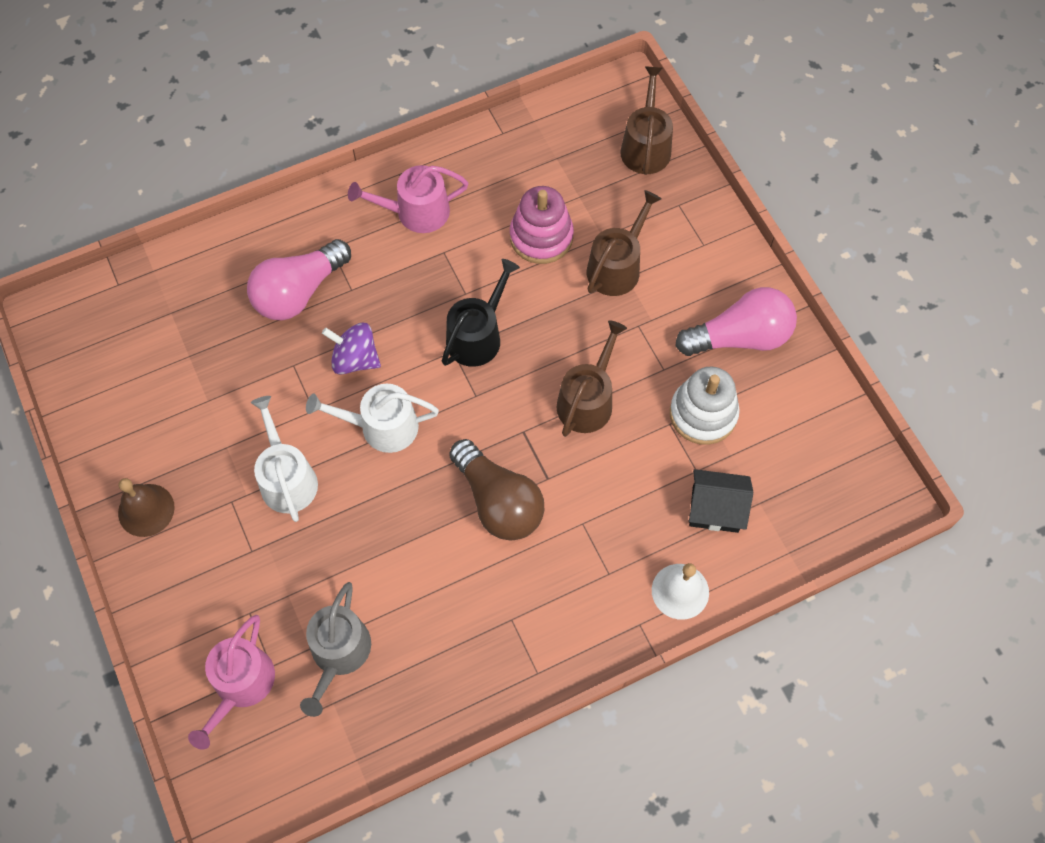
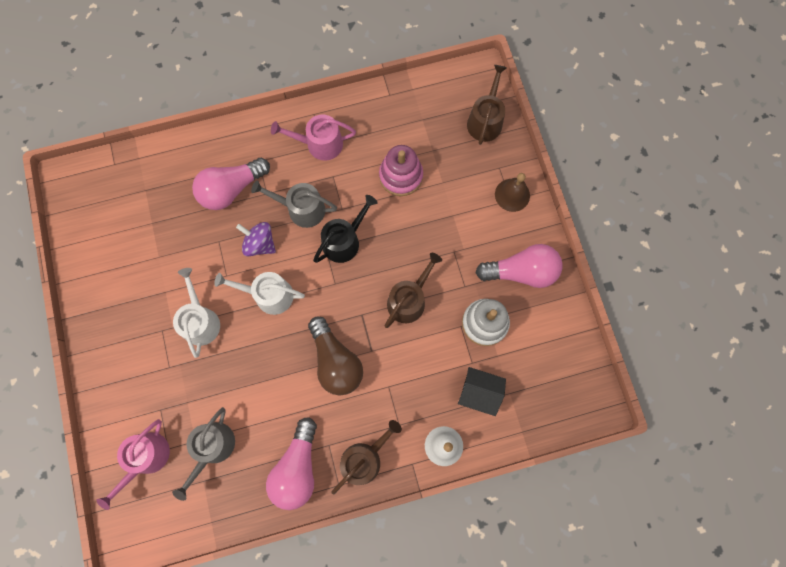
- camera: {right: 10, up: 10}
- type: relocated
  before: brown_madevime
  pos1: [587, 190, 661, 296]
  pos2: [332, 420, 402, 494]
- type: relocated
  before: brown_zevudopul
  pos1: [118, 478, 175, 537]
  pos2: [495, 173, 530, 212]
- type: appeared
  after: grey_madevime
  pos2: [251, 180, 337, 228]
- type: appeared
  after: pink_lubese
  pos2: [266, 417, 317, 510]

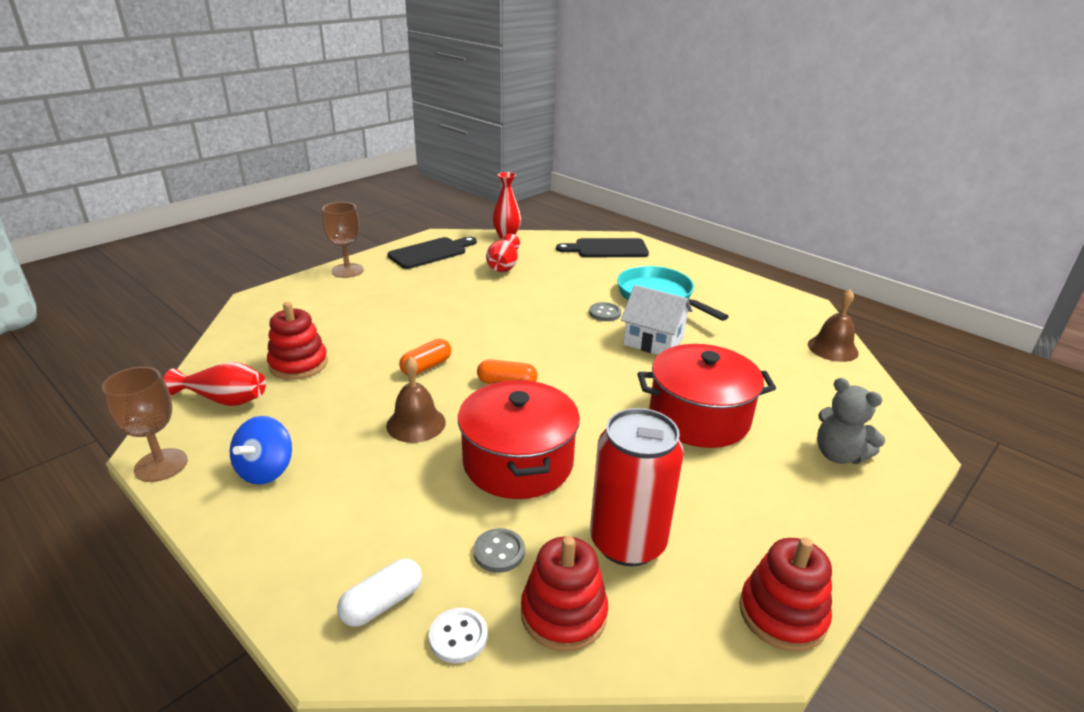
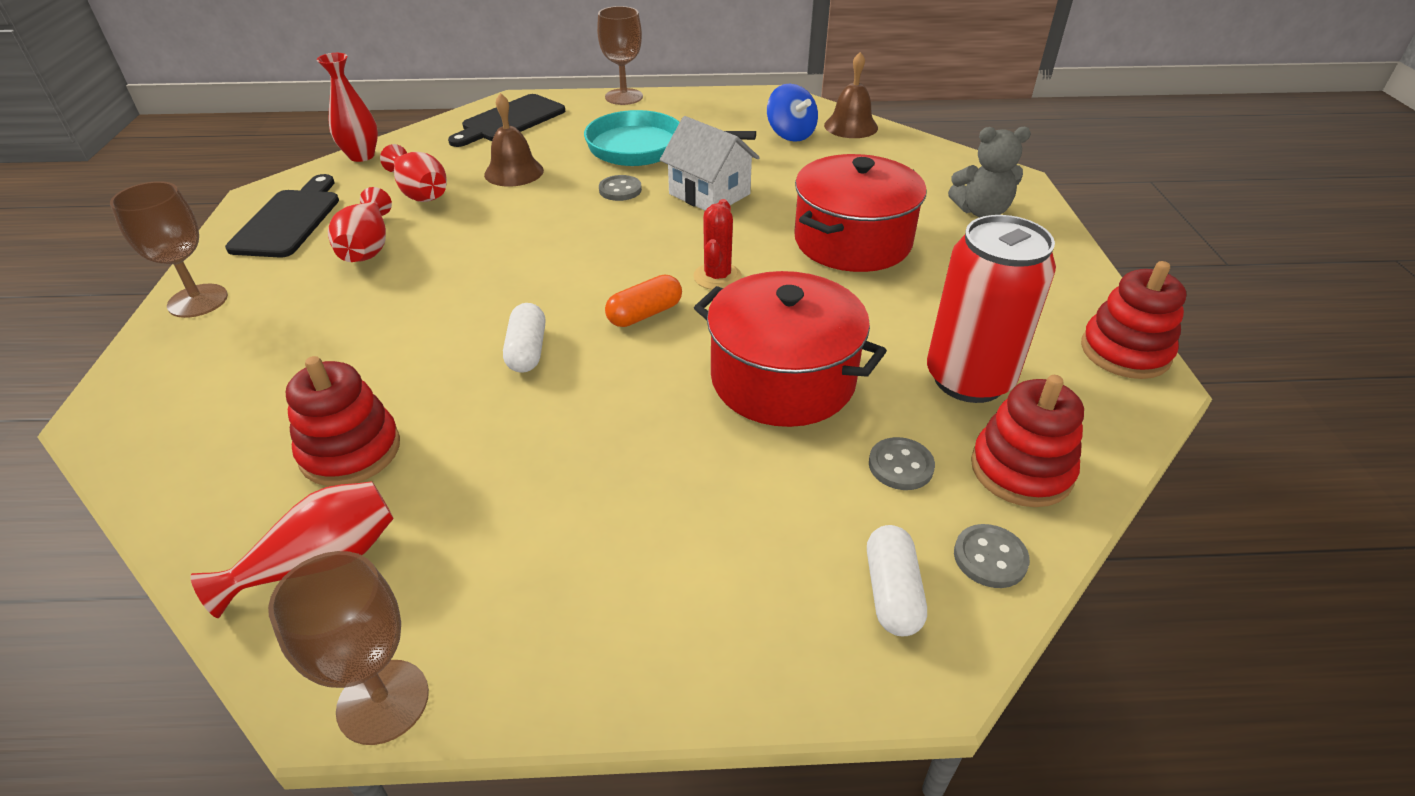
- camera: {right: -45, up: 10}
- type: spun
  before: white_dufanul
  pos1: [621, 285, 693, 355]
  pos2: [660, 116, 760, 211]
  turn: 60
- type: colour
  before: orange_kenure
  after: white_kenure
  pos1: [399, 339, 451, 375]
  pos2: [503, 303, 545, 373]
- type: relocated
  before: brown_zevudopul
  pos1: [386, 357, 446, 443]
  pos2: [484, 93, 544, 187]
- type: relocated
  before: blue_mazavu
  pos1: [230, 416, 292, 485]
  pos2: [767, 84, 818, 142]
- type: colour
  before: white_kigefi
  after: grey_kigefi
  pos1: [429, 608, 487, 663]
  pos2: [954, 524, 1030, 588]
- type: appeared
  after: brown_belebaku
  pos2: [597, 6, 643, 105]
- type: appeared
  after: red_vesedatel
  pos2: [328, 187, 392, 262]
- type: appeared
  after: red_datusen
  pos2: [693, 199, 742, 290]

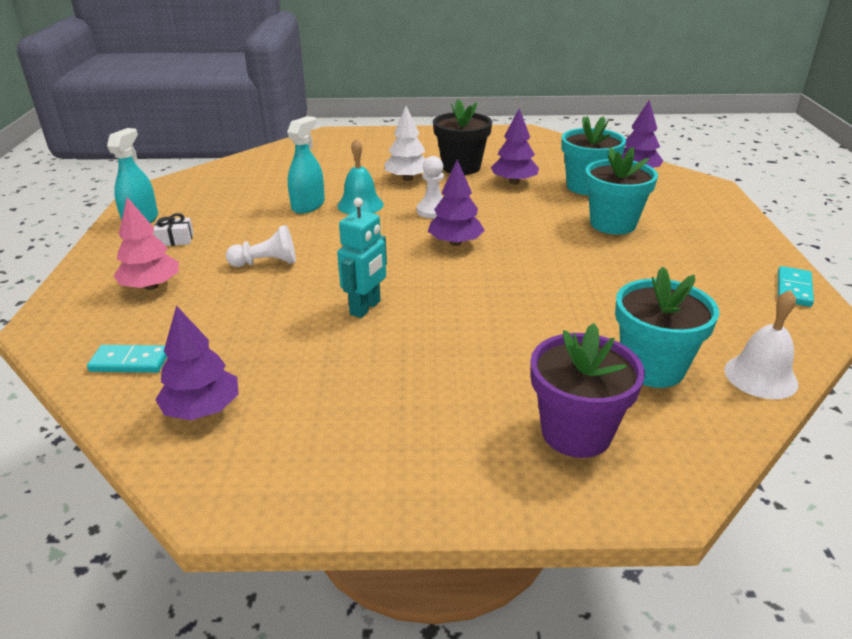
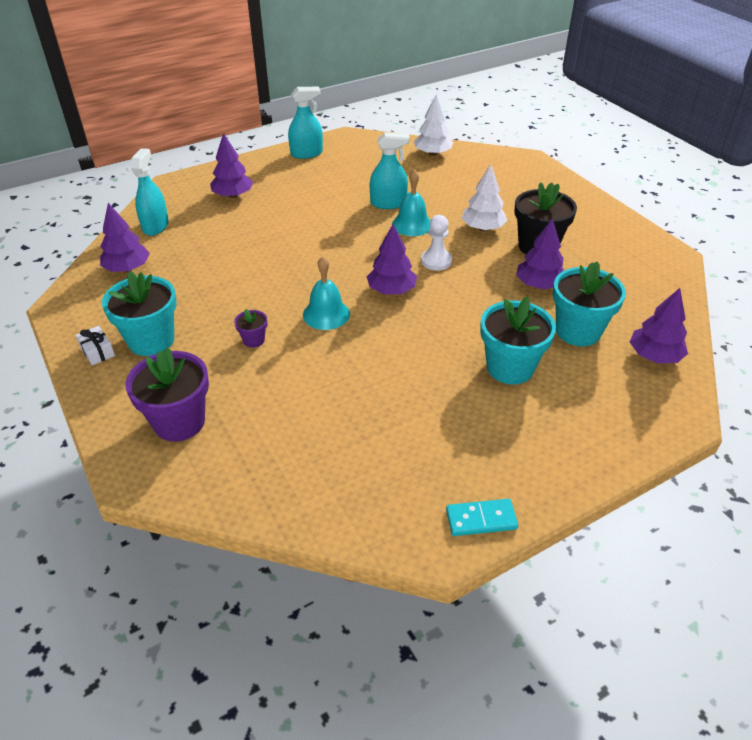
- camera: {right: 60, up: 10}
- type: colour
  before: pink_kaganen
  after: purple_kaganen
  pos1: [114, 197, 179, 290]
  pos2: [210, 133, 253, 198]
- type: missing
  before: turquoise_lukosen
  pos1: [337, 198, 387, 318]
- type: relocated
  before: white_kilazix
  pos1: [153, 213, 194, 246]
  pos2: [76, 326, 115, 365]
- type: missing
  before: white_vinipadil
  pos1: [226, 225, 296, 267]
- type: relocated
  before: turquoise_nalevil
  pos1: [615, 267, 719, 388]
  pos2: [102, 271, 177, 356]
- type: missing
  before: white_zevudopul
  pos1: [724, 290, 798, 399]
- type: exchanged
  before: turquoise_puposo
  after: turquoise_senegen
  pos1: [87, 345, 167, 373]
  pos2: [131, 148, 169, 236]
- type: appeared
  after: white_kaganen
  pos2: [414, 94, 453, 156]
- type: appeared
  after: turquoise_zevudopul
  pos2: [303, 256, 350, 330]
- type: appeared
  after: purple_nalevil
  pos2: [234, 309, 267, 348]

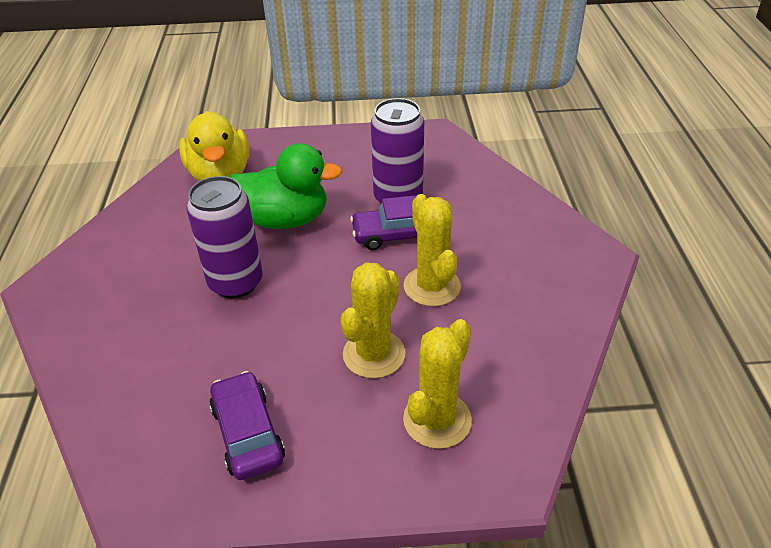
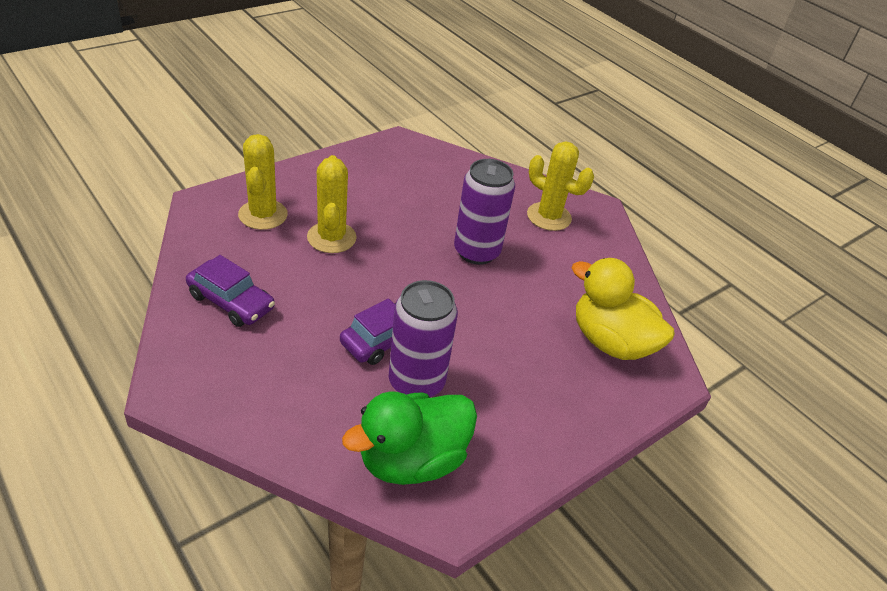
- camera: {right: 140, up: 0}
- type: relocated
  before: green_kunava
  pos1: [229, 143, 343, 229]
  pos2: [342, 391, 477, 485]
- type: relocated
  before: yellow_datusen
  pos1: [404, 194, 461, 306]
  pos2: [527, 141, 594, 231]
- type: relocated
  before: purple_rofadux
  pos1: [209, 371, 285, 480]
  pos2: [186, 255, 275, 327]

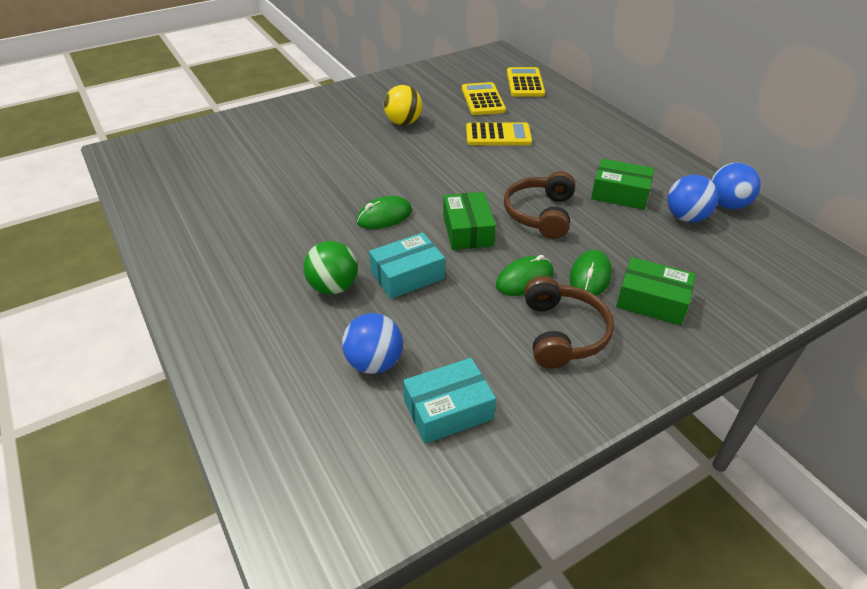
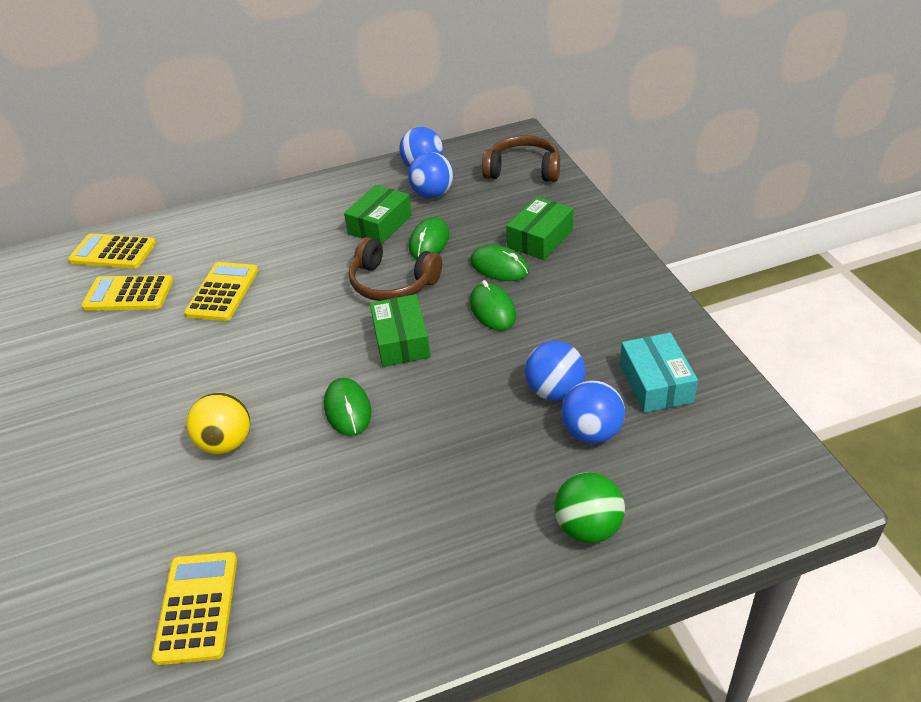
- camera: {right: -75, up: 0}
- type: relocated
  before: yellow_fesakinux
  pos1: [384, 85, 422, 125]
  pos2: [186, 393, 250, 454]
- type: spun
  before: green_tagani
  pos1: [443, 192, 496, 250]
  pos2: [370, 294, 431, 367]
  turn: 75
- type: missing
  before: turquoise_tagani
  pos1: [369, 233, 445, 299]
- type: relocated
  before: green_fesakinux
  pos1: [304, 241, 358, 294]
  pos2: [554, 472, 625, 544]
- type: relocated
  before: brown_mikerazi
  pos1: [524, 276, 614, 369]
  pos2: [482, 135, 560, 182]
- type: appeared
  after: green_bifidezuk
  pos2: [409, 217, 449, 259]
- type: appeared
  after: blue_fesakinux
  pos2: [525, 341, 585, 401]
- type: appeared
  after: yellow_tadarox
  pos2: [152, 552, 237, 665]

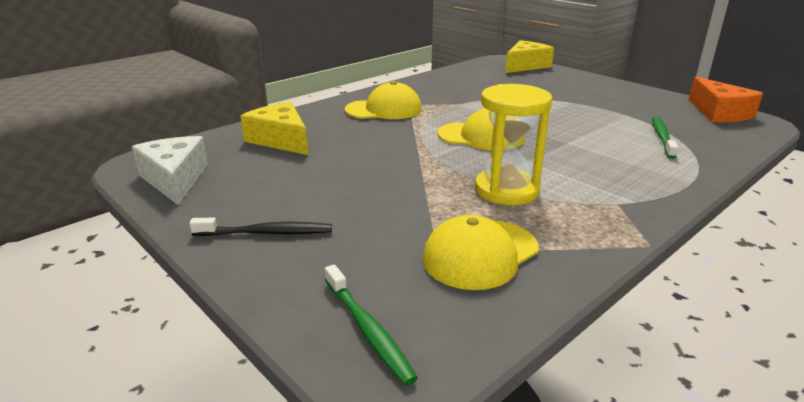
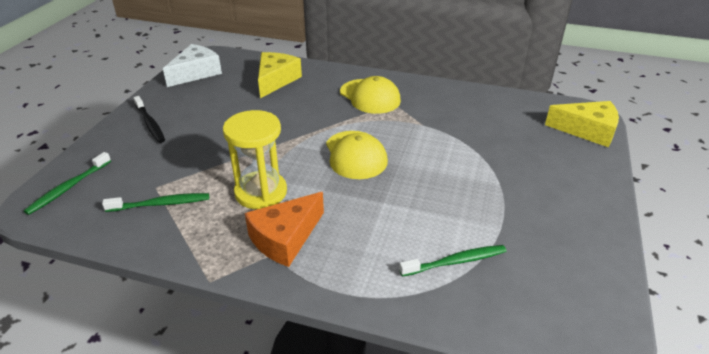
- camera: {right: 60, up: 10}
- type: relocated
  before: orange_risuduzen
  pos1: [689, 77, 763, 122]
  pos2: [245, 192, 324, 267]
- type: exchanged
  before: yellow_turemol
  after: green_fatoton
  pos1: [422, 215, 538, 290]
  pos2: [102, 193, 209, 212]

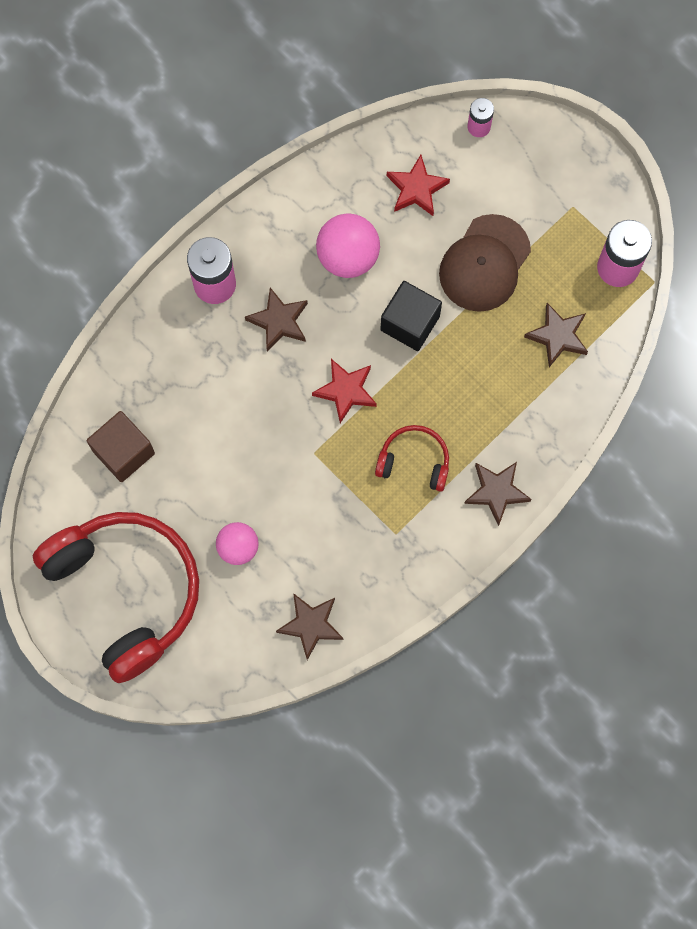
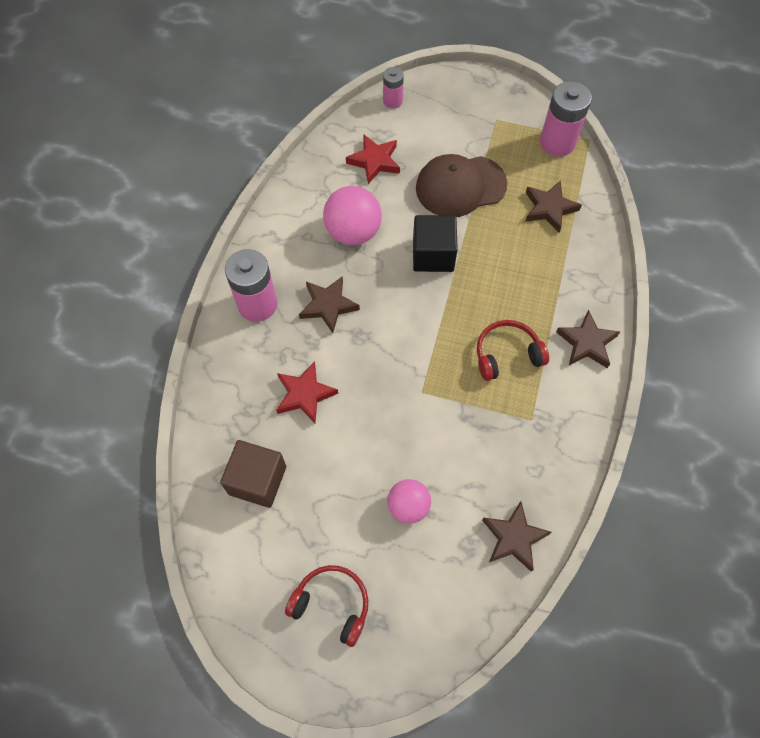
- camera: {right: -30, up: -10}
- type: spun
  before: brown_turemol
  pos1: [439, 214, 531, 312]
  pos2: [416, 154, 508, 217]
  turn: 75
- type: relocated
  before: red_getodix
  pos1: [312, 359, 377, 423]
  pos2: [276, 361, 338, 423]
- type: size
  before: red_mikerazi
  pos1: [33, 512, 199, 683]
  pos2: [285, 565, 368, 647]
  scale: 0.46

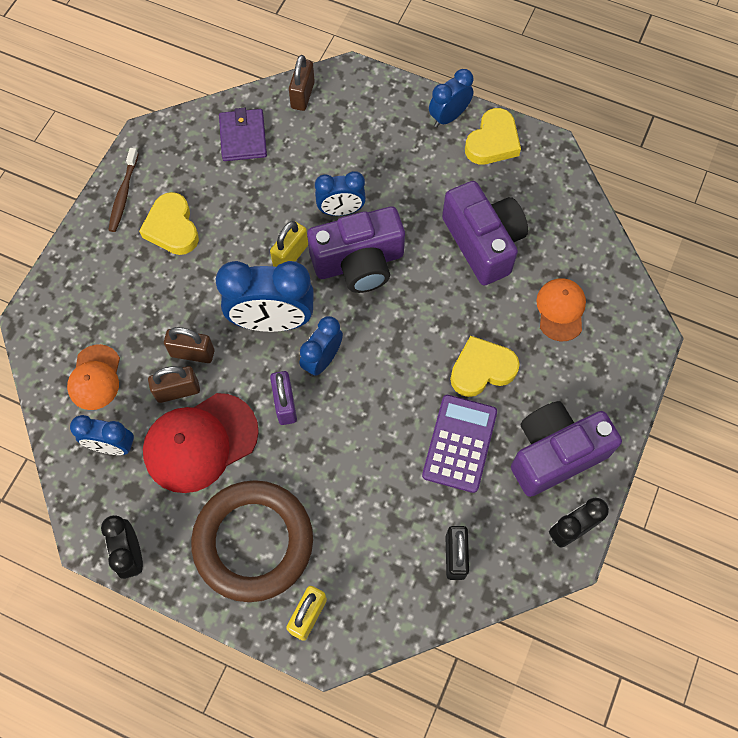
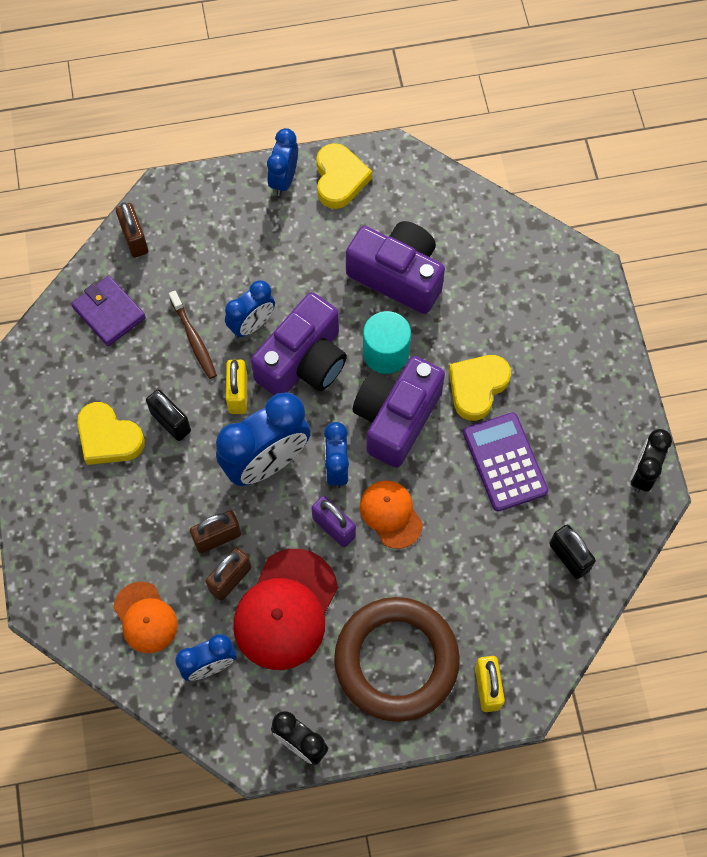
- camera: {right: -35, up: 0}
- type: relocated
  before: brown_fatoton
  pos1: [108, 148, 139, 232]
  pos2: [169, 291, 217, 379]
- type: relocated
  before: orange_turemol
  pos1: [536, 278, 586, 342]
  pos2: [360, 480, 423, 549]
- type: relocated
  before: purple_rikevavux
  pos1: [511, 401, 622, 497]
  pos2: [353, 356, 445, 468]
- type: appeared
  after: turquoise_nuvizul
  pos2: [363, 311, 411, 374]
- type: appeared
  after: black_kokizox
  pos2: [146, 389, 191, 441]

